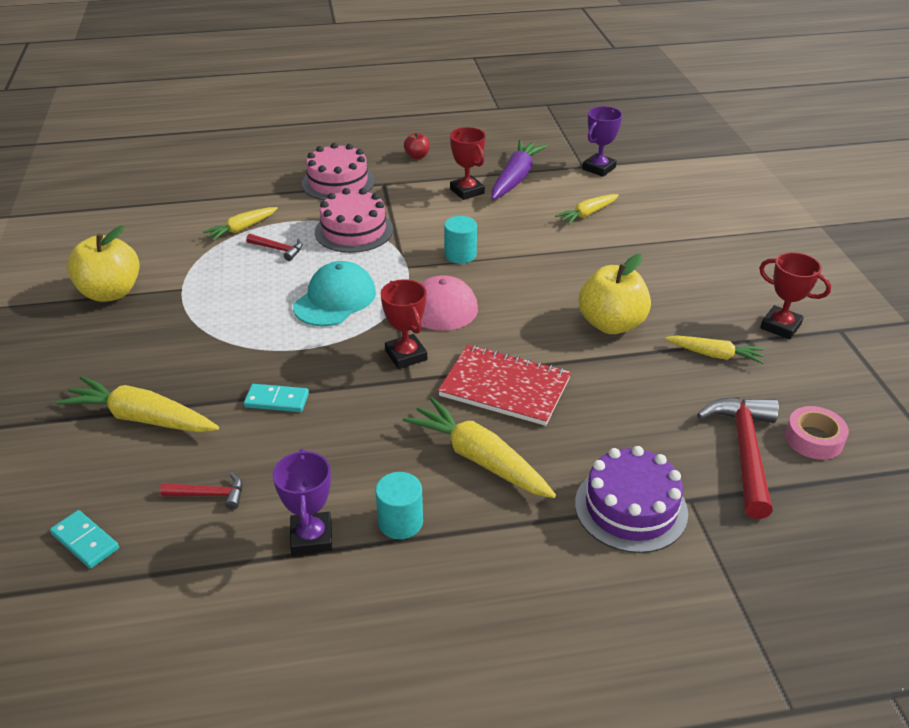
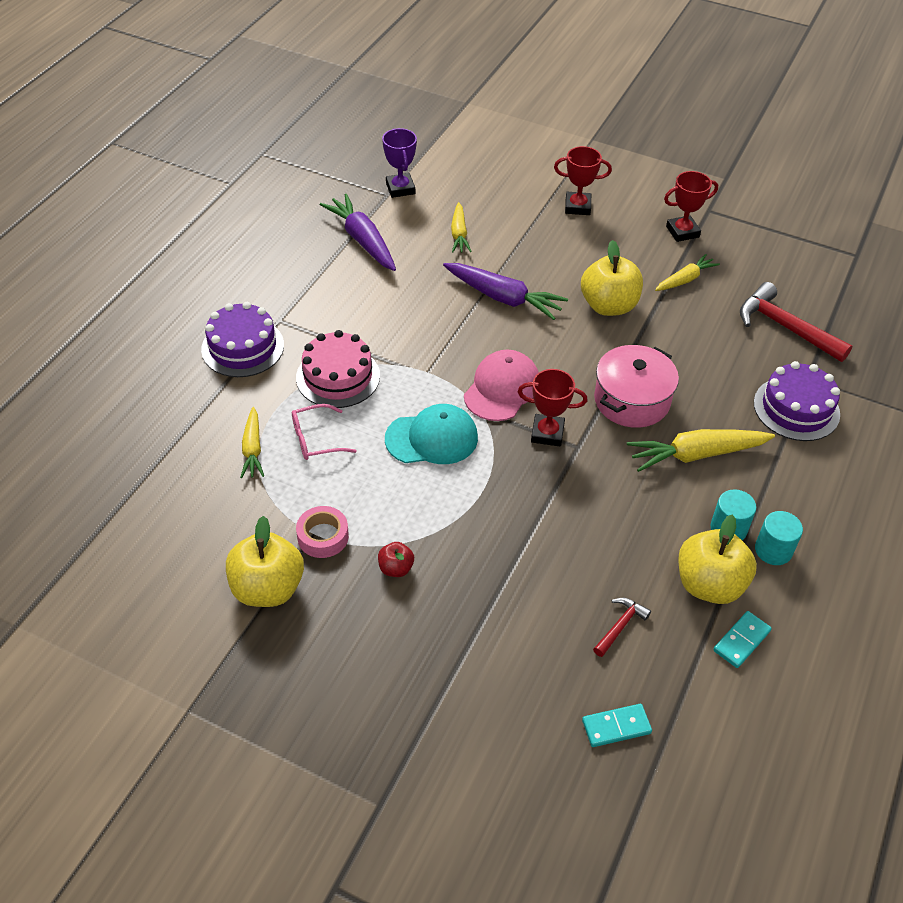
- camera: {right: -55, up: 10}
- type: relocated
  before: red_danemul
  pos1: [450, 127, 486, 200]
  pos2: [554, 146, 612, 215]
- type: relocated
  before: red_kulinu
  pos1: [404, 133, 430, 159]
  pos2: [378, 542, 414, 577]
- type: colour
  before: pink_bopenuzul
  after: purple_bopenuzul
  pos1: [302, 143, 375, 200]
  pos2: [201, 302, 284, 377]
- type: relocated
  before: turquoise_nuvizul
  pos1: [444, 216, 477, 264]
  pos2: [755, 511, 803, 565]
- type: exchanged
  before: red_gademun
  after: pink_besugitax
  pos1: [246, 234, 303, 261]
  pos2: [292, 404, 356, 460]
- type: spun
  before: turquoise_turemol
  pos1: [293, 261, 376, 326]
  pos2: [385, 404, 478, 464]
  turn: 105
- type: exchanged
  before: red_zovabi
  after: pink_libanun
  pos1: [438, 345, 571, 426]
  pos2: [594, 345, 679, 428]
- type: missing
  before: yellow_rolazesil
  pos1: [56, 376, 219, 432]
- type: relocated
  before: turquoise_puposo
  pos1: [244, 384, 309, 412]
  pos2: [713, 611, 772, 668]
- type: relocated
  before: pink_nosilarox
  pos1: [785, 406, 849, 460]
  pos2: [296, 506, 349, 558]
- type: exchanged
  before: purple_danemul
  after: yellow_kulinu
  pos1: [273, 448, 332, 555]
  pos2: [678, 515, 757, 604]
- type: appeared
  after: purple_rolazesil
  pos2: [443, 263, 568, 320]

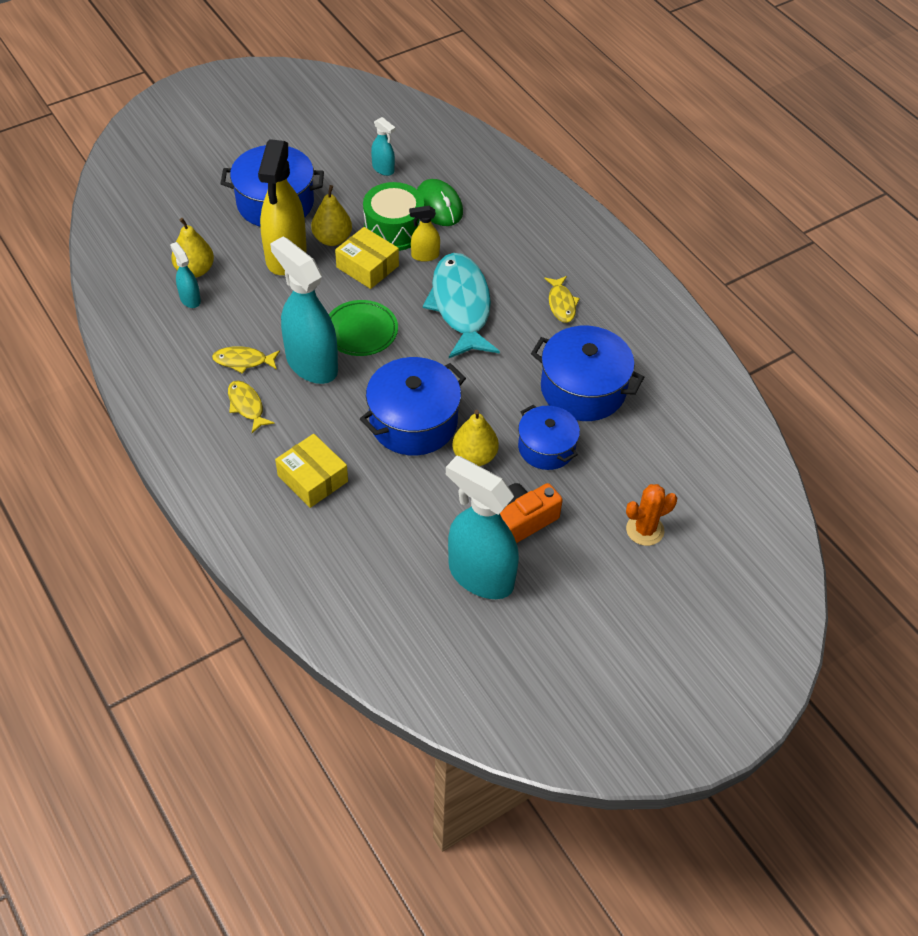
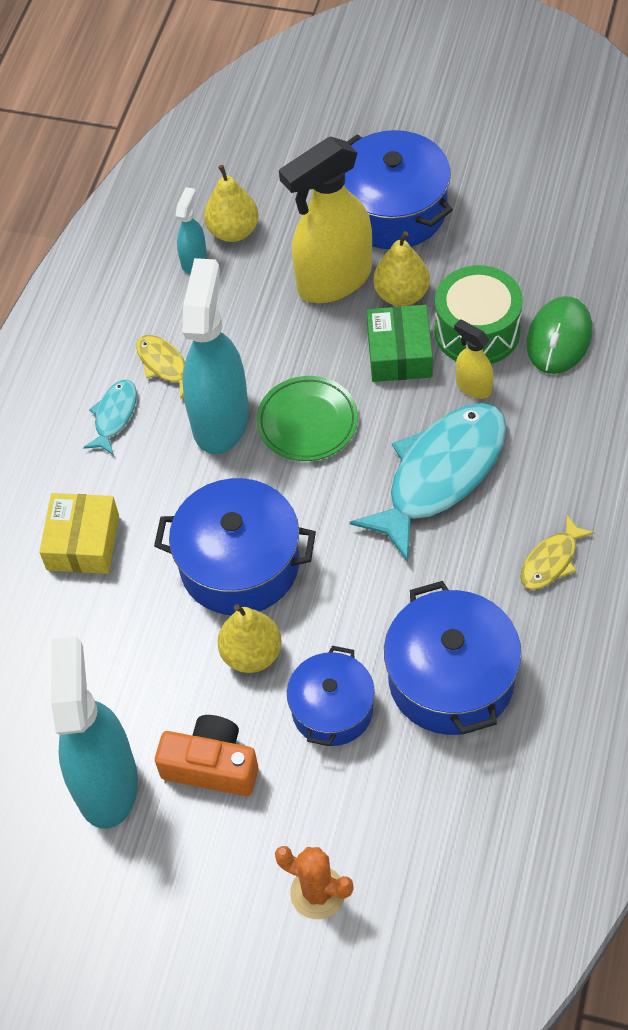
- camera: {right: 55, up: 5}
- type: missing
  before: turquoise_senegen
  pos1: [371, 117, 396, 176]
- type: colour
  before: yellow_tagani
  after: green_tagani
  pos1: [335, 227, 399, 289]
  pos2: [367, 305, 433, 382]
- type: colour
  before: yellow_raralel
  after: turquoise_raralel
  pos1: [228, 380, 275, 433]
  pos2: [83, 380, 137, 455]

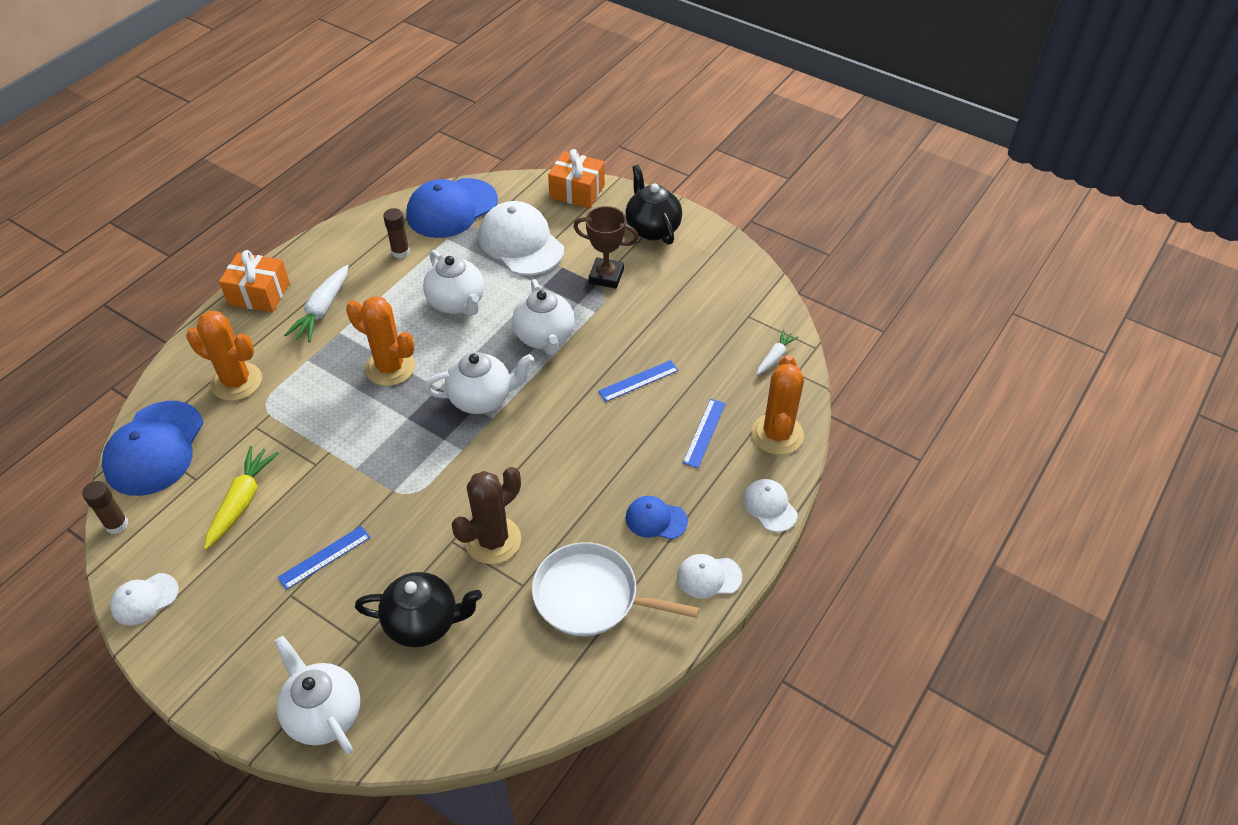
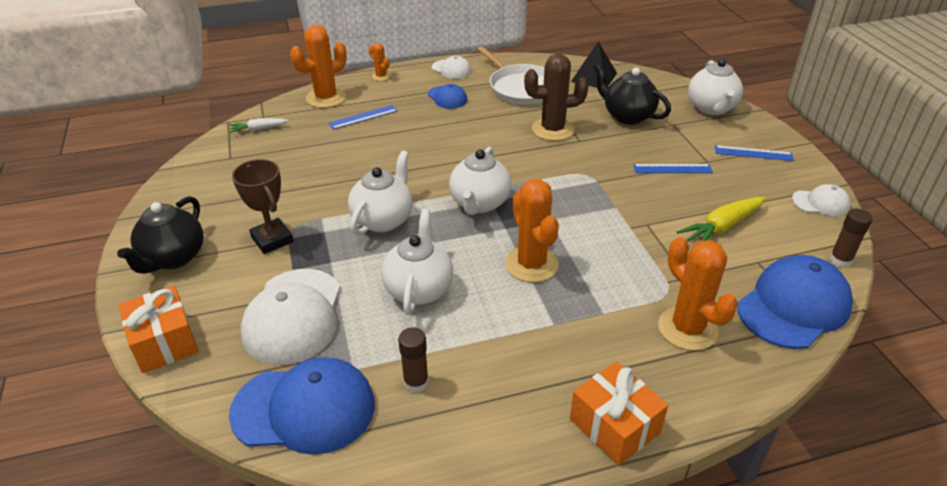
- camera: {right: -140, up: -10}
- type: missing
  before: white_rolazesil
  pos1: [284, 265, 348, 342]
- type: spun
  before: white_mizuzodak
  pos1: [424, 352, 534, 414]
  pos2: [449, 147, 511, 215]
  turn: -105
- type: relocated
  before: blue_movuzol
  pos1: [598, 360, 679, 402]
  pos2: [715, 145, 794, 161]
- type: exchanged
  before: white_turemol
  after: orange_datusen
  pos1: [743, 479, 798, 532]
  pos2: [369, 43, 390, 81]
- type: appeared
  after: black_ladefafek
  pos2: [571, 41, 617, 87]

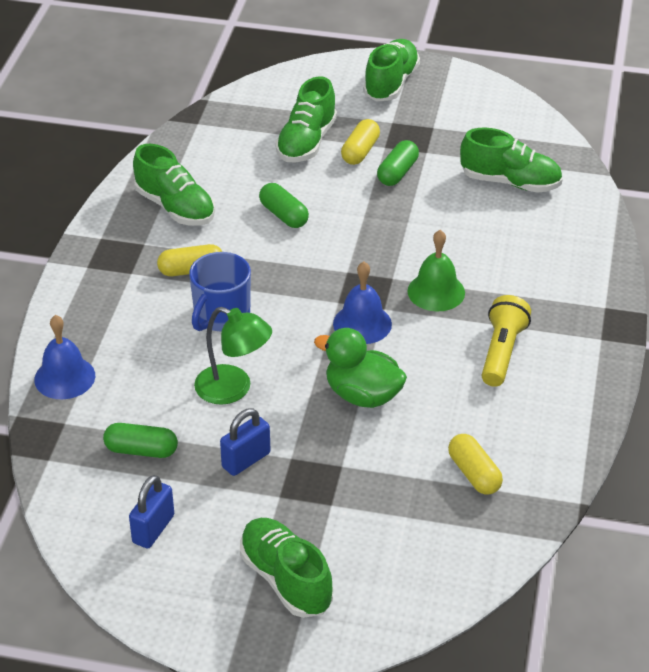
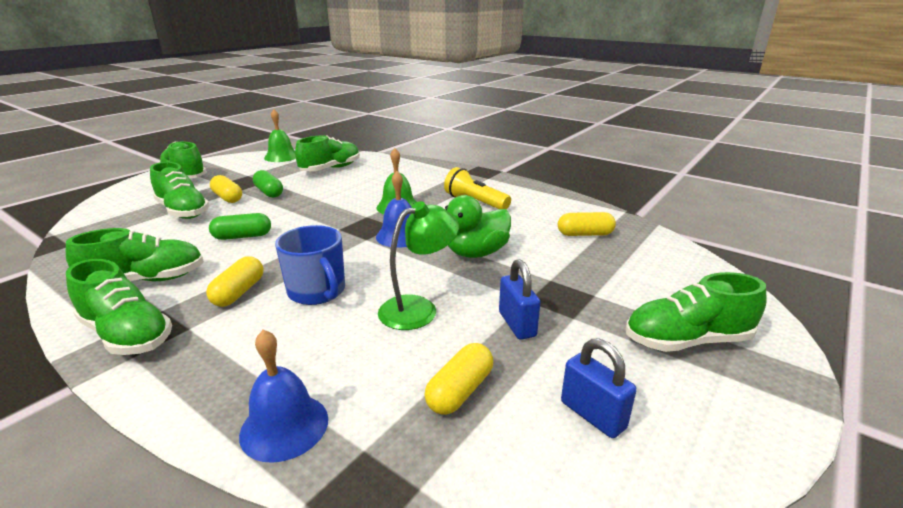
- camera: {right: -65, up: -15}
- type: colour
  before: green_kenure
  after: yellow_kenure
  pos1: [103, 423, 178, 458]
  pos2: [424, 343, 493, 415]
- type: appeared
  after: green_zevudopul
  pos2: [264, 110, 296, 162]
- type: appeared
  after: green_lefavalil
  pos2: [66, 259, 172, 355]

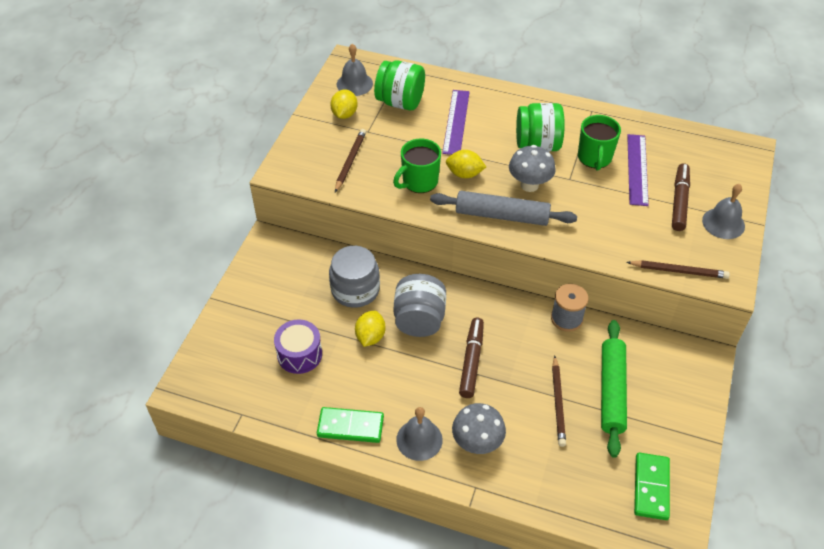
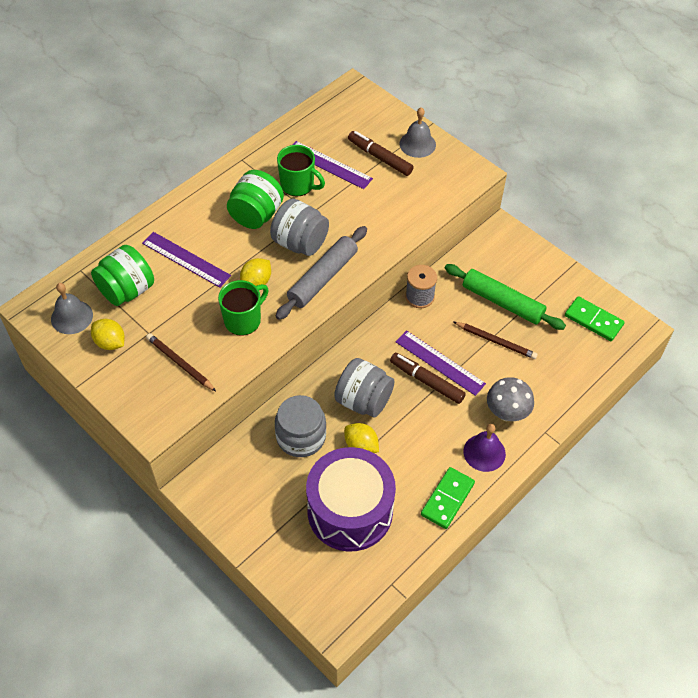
- camera: {right: -65, up: 5}
- type: spun
  before: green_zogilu
  pos1: [393, 138, 441, 193]
  pos2: [218, 280, 268, 336]
  turn: -120
- type: exchanged
  before: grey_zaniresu
  after: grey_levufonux
  pos1: [509, 145, 556, 192]
  pos2: [270, 199, 329, 256]
- type: missing
  before: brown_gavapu
  pos1: [626, 260, 730, 279]
- type: size
  before: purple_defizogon
  pos1: [274, 319, 322, 374]
  pos2: [306, 447, 396, 551]
  scale: 1.88
- type: colour
  before: grey_zevudopul
  after: purple_zevudopul
  pos1: [396, 407, 443, 461]
  pos2: [463, 424, 506, 472]
- type: appeared
  after: purple_movuzol
  pos2: [396, 331, 486, 396]

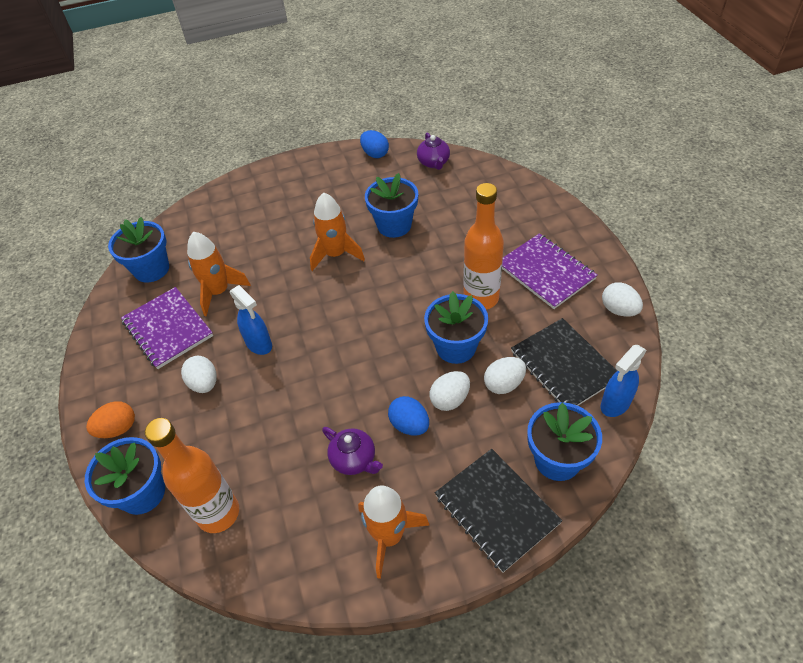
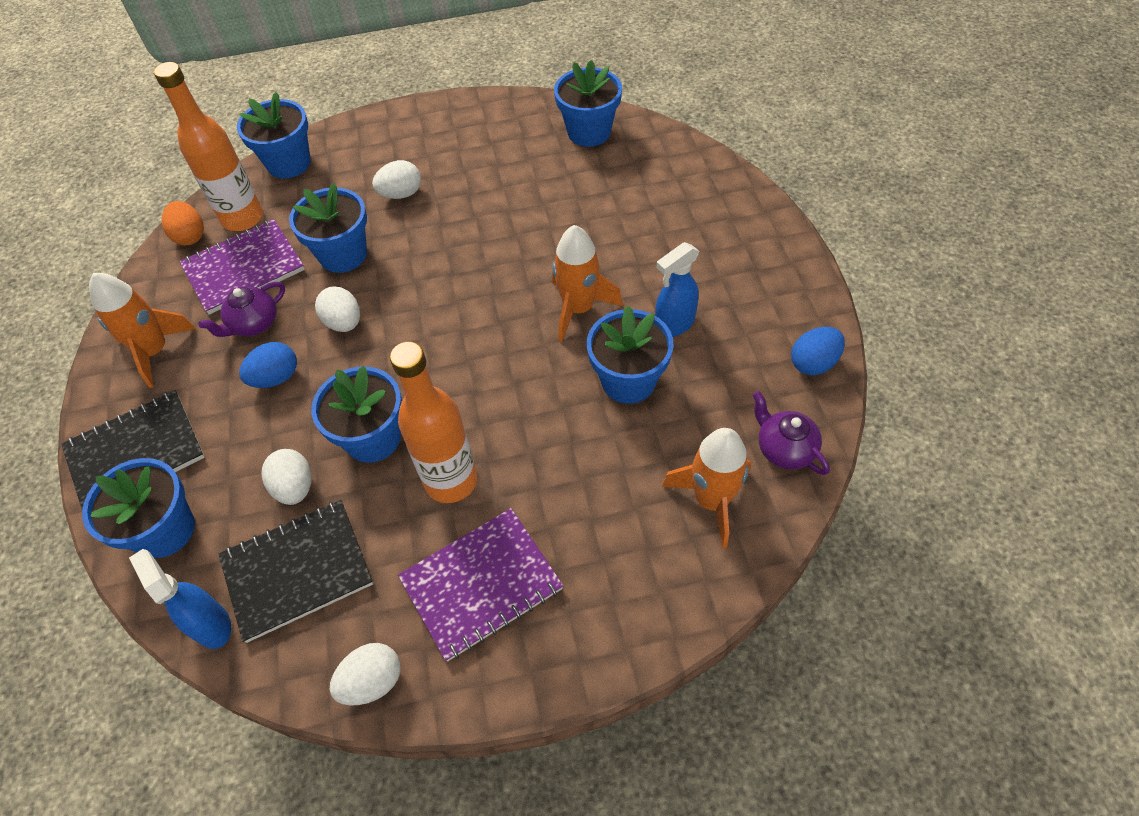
- camera: {right: 95, up: 5}
- type: spun
  before: purple_mizuzodak
  pos1: [417, 132, 450, 170]
  pos2: [753, 391, 830, 475]
  turn: 60
- type: relocated
  before: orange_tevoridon
  pos1: [187, 232, 251, 316]
  pos2: [662, 428, 751, 549]
- type: relocated
  before: blue_senegen
  pos1: [230, 285, 272, 355]
  pos2: [655, 242, 700, 337]
- type: relocated
  before: purple_zovabi
  pos1: [121, 287, 213, 369]
  pos2: [179, 219, 305, 315]
- type: relocated
  before: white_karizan
  pos1: [430, 371, 470, 411]
  pos2: [315, 286, 360, 332]
- type: relocated
  before: orange_karizan
  pos1: [86, 401, 135, 438]
  pos2: [161, 201, 204, 246]
- type: appeared
  after: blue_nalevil
  pos2: [289, 183, 367, 273]

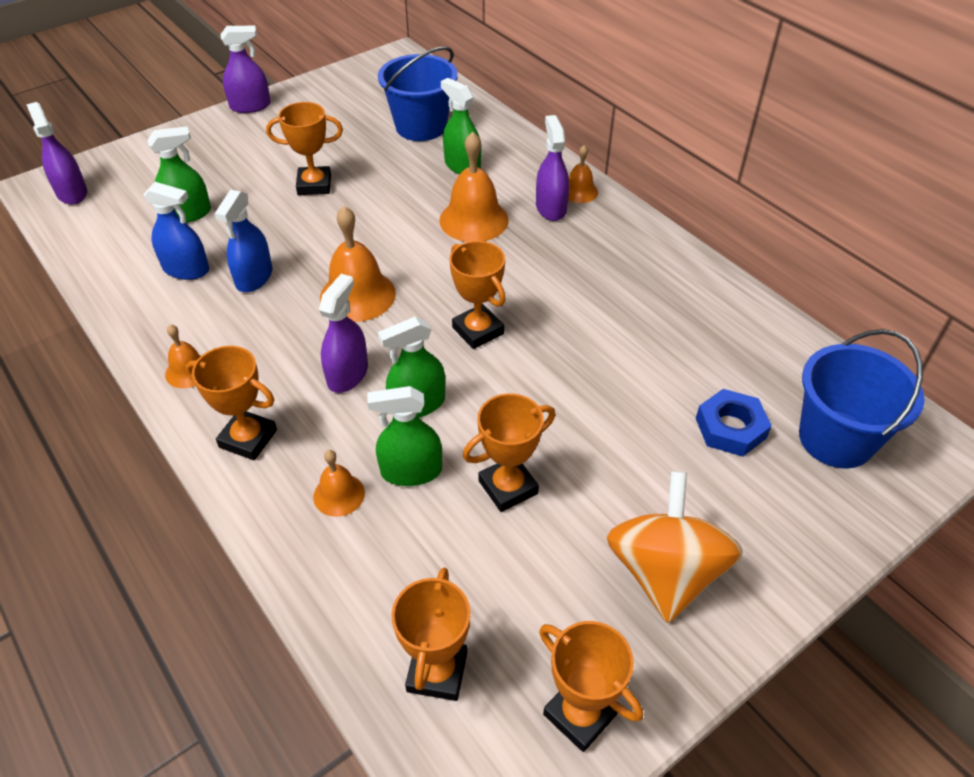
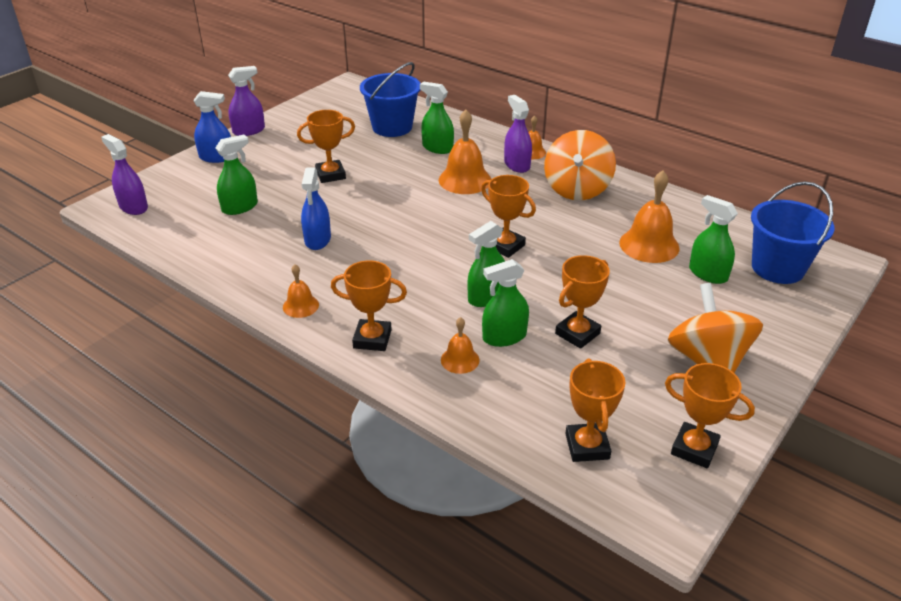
- camera: {right: -15, up: -10}
- type: relocated
  before: blue_senegen
  pos1: [143, 182, 209, 280]
  pos2: [193, 91, 231, 163]
- type: relocated
  before: orange_zevudopul
  pos1: [320, 206, 396, 322]
  pos2: [619, 170, 680, 263]
- type: missing
  before: purple_senegen
  pos1: [319, 274, 368, 393]
- type: exchanged
  before: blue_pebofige
  after: green_senegen
  pos1: [696, 389, 772, 457]
  pos2: [689, 195, 738, 284]
- type: appeared
  after: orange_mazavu
  pos2: [544, 130, 616, 200]

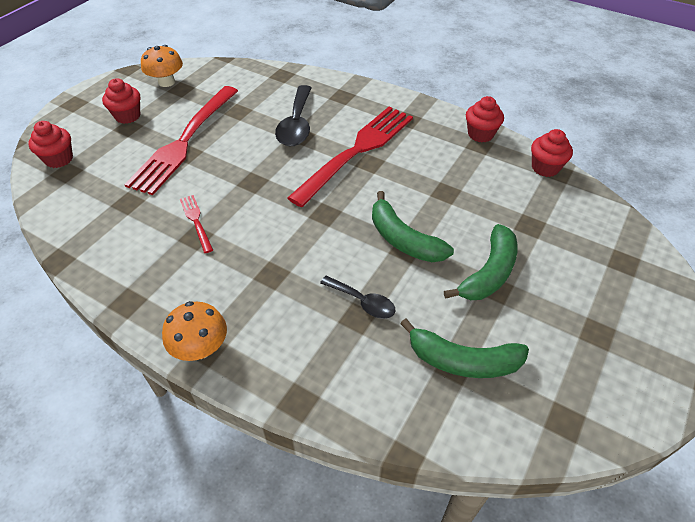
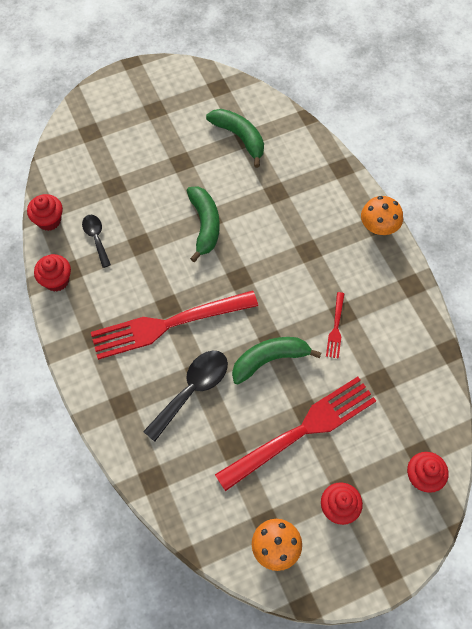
- camera: {right: -145, up: 15}
- type: relocated
  before: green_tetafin
  pos1: [444, 224, 517, 300]
  pos2: [232, 337, 321, 385]
- type: relocated
  before: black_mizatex
  pos1: [320, 276, 395, 319]
  pos2: [82, 215, 111, 268]

